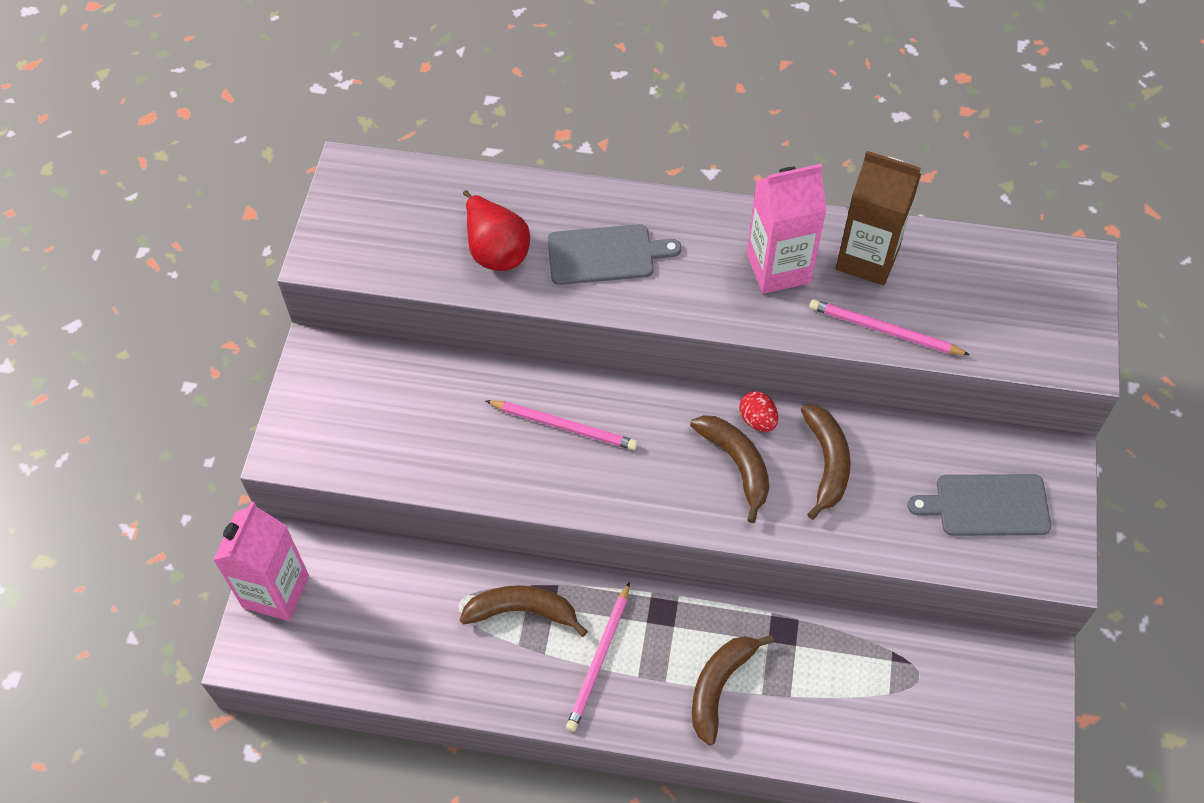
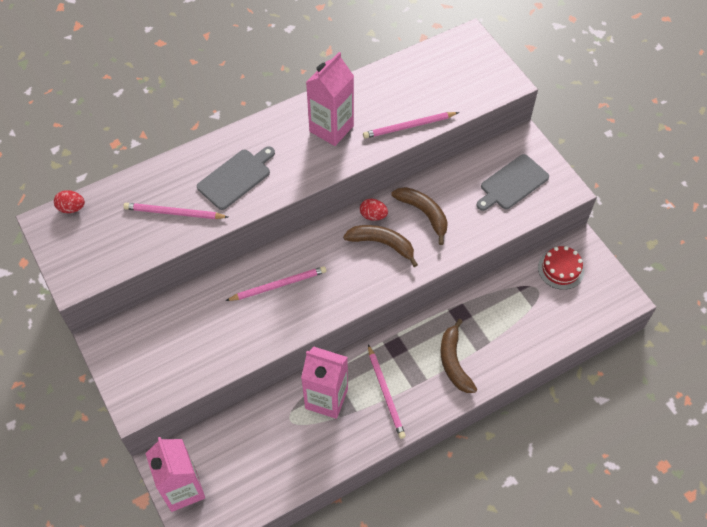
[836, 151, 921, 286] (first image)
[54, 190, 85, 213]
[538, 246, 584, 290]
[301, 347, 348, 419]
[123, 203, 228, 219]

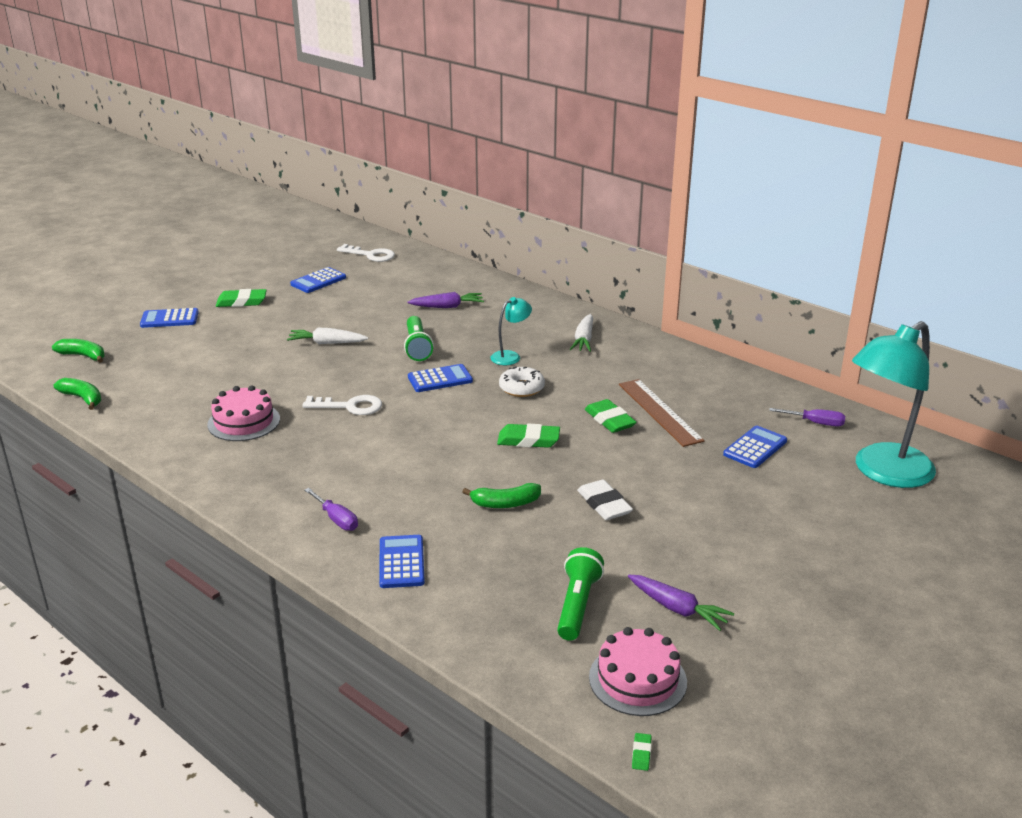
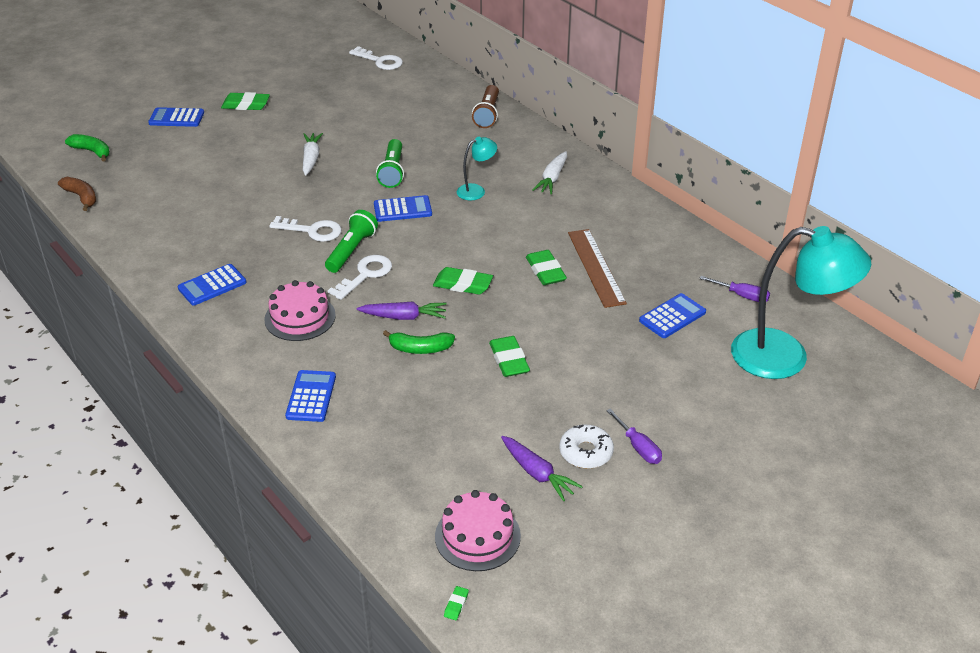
[328, 255, 392, 300]
[472, 85, 499, 128]
[264, 280, 336, 341]
[178, 264, 247, 306]
[606, 408, 662, 464]
[356, 302, 447, 320]
[559, 425, 614, 469]
[325, 210, 378, 273]
[58, 177, 96, 211]
[489, 336, 530, 377]
[303, 133, 323, 176]
[731, 226, 871, 379]

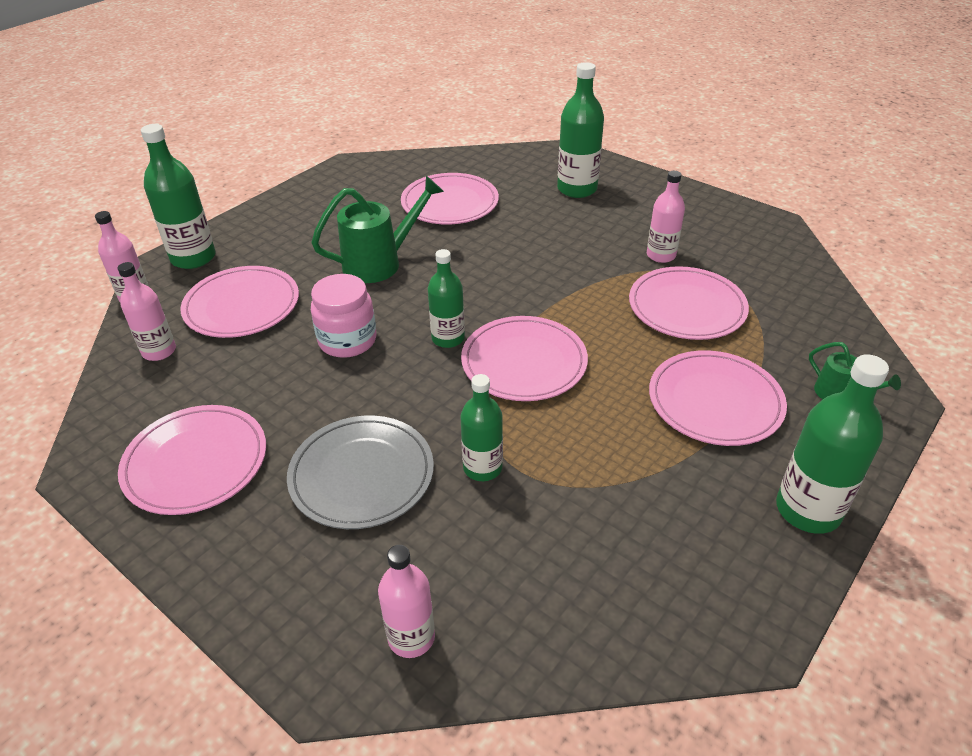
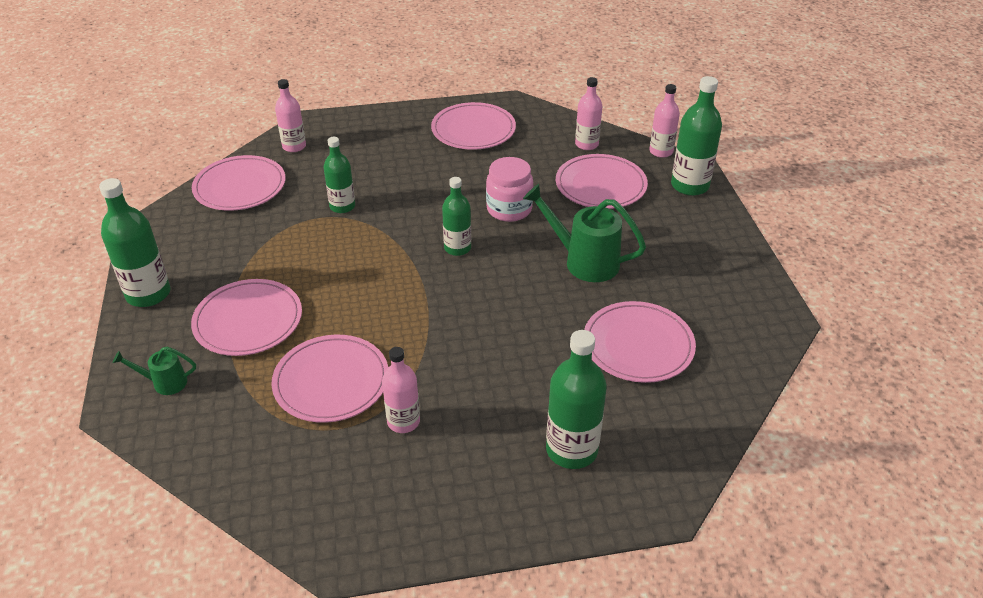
[287, 415, 434, 529] (first image)
[192, 155, 286, 211]
[523, 184, 646, 282]

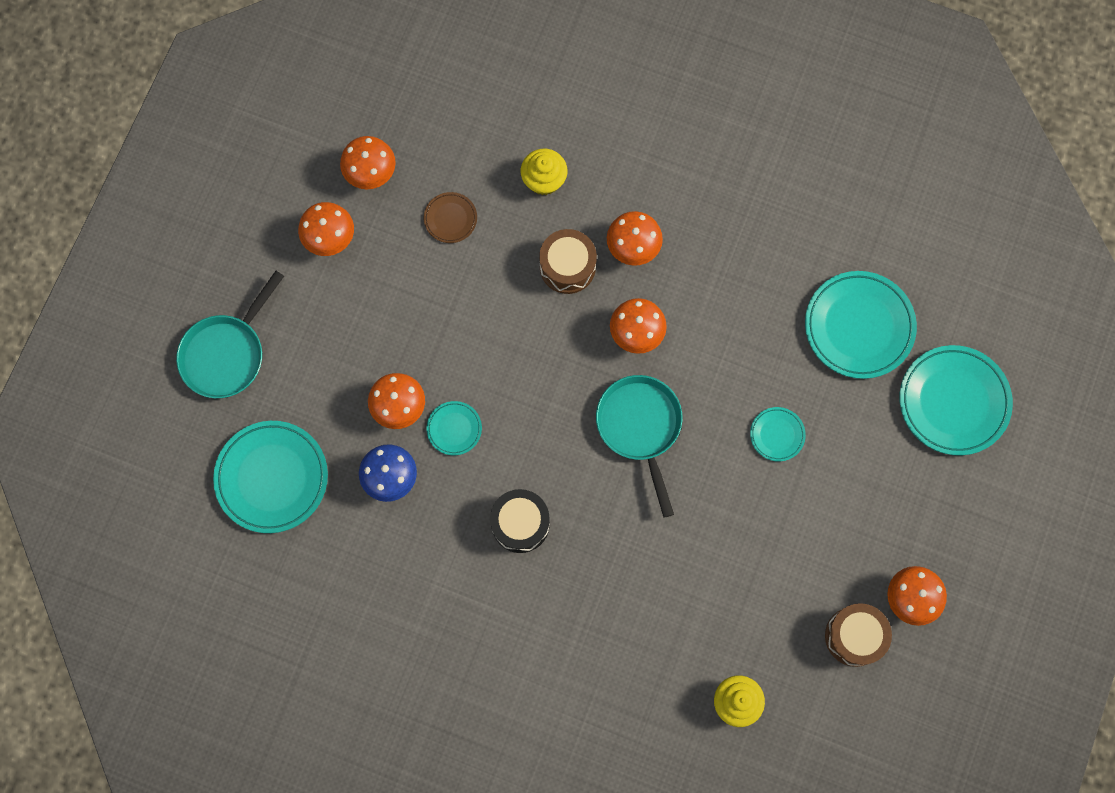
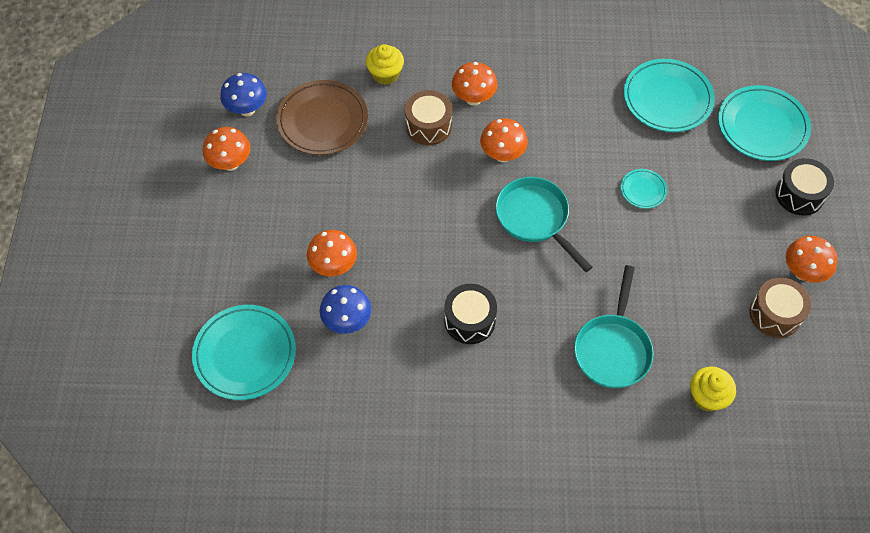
[427, 401, 482, 455] (first image)
[775, 158, 834, 215]
[574, 265, 654, 388]
[220, 73, 267, 116]
[276, 80, 368, 155]

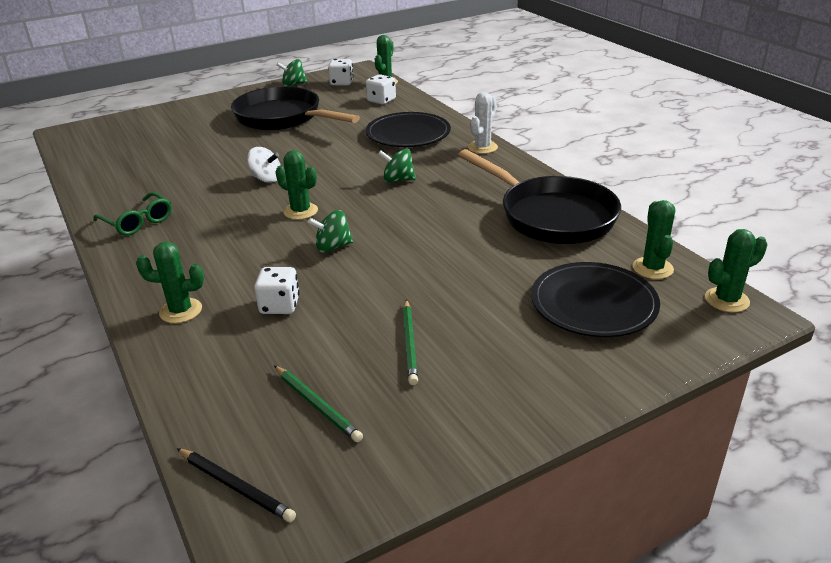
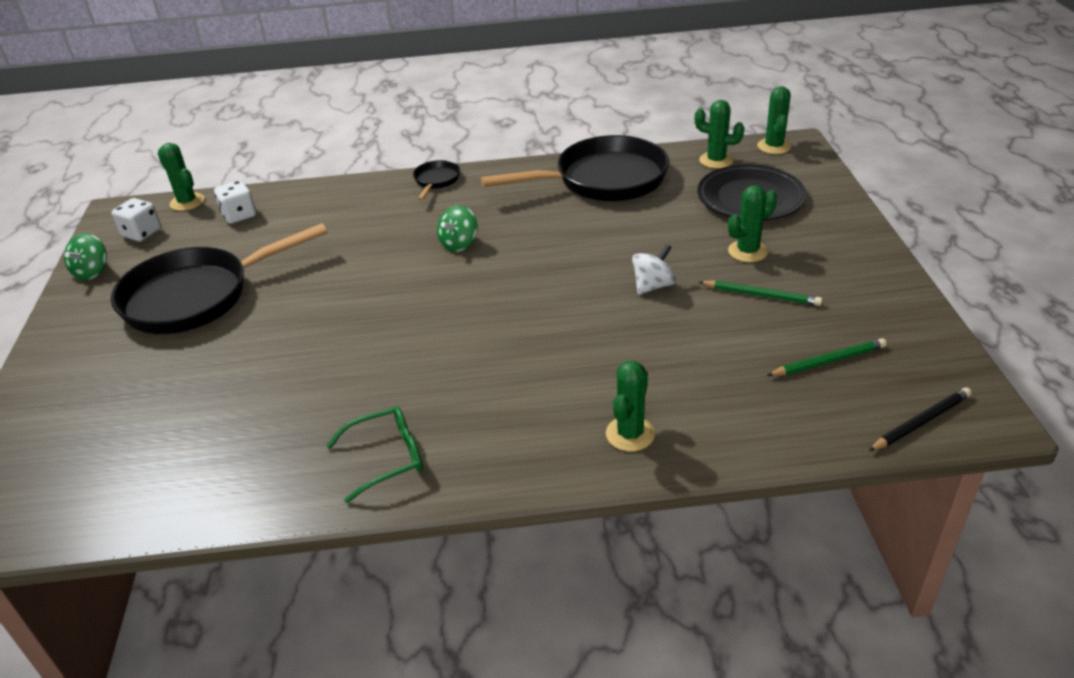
[254, 267, 299, 314] (first image)
[308, 210, 353, 252] (first image)
[366, 112, 451, 147] (first image)
[632, 244, 676, 295]
[728, 185, 777, 262]
[413, 160, 460, 201]

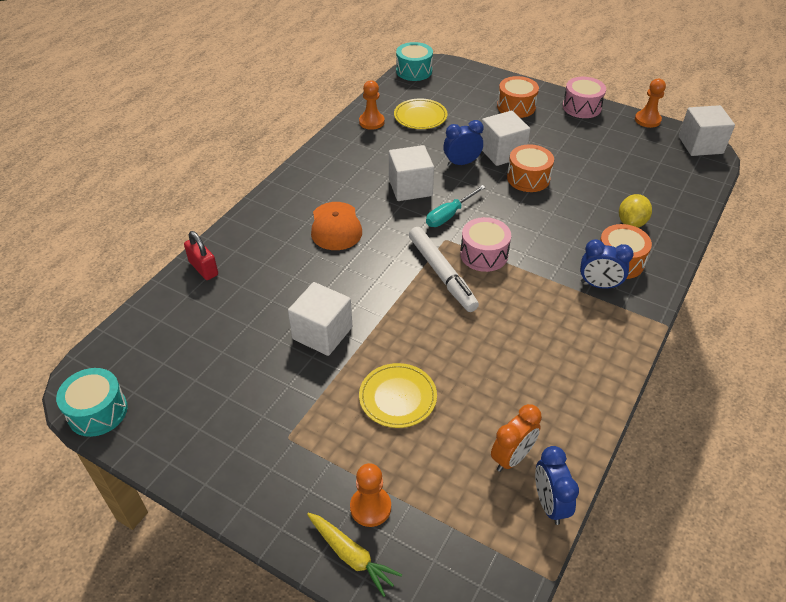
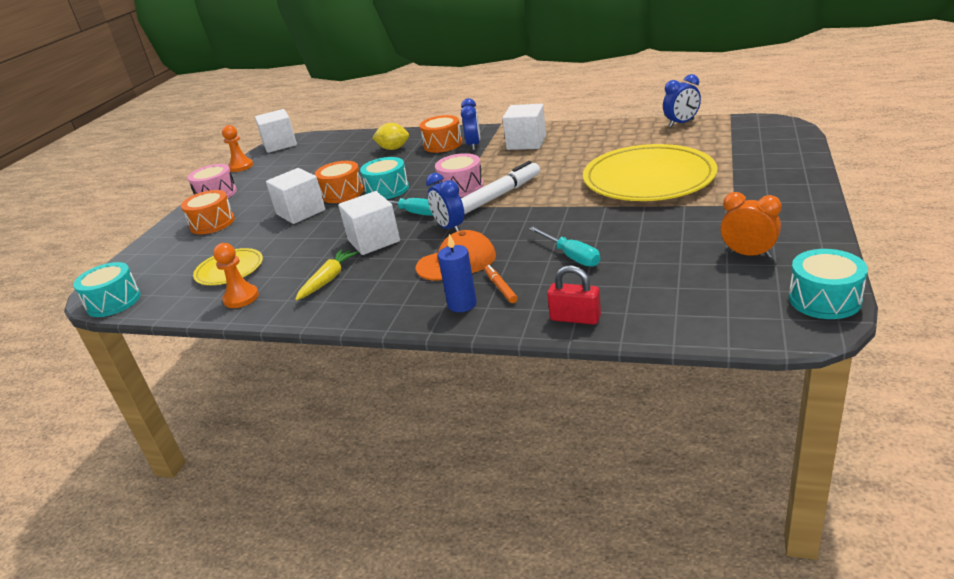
[350, 463, 391, 527] (first image)
[360, 157, 409, 199]
[438, 234, 477, 312]
[485, 265, 518, 303]
[529, 227, 600, 267]
[502, 104, 546, 150]
[295, 249, 359, 301]
[426, 173, 464, 232]
[720, 192, 782, 258]
[547, 265, 601, 325]
[583, 144, 718, 201]

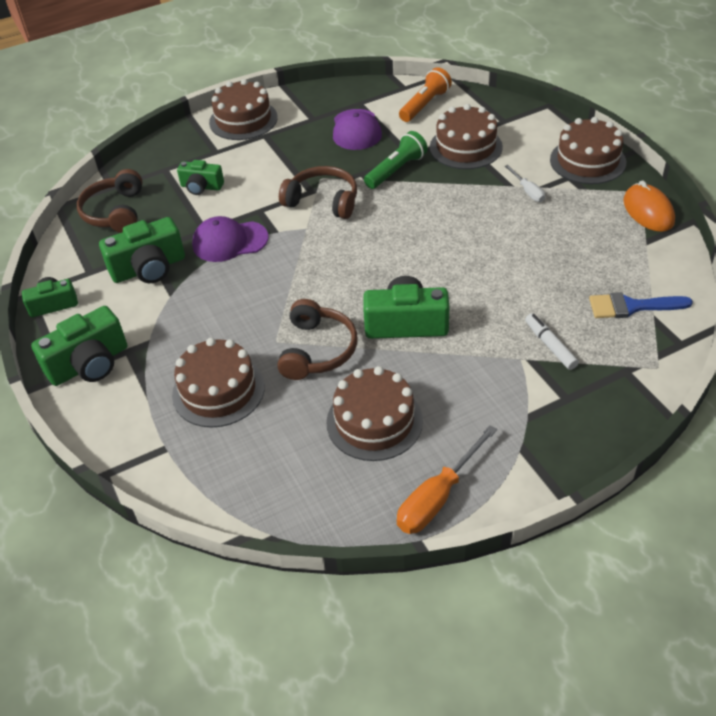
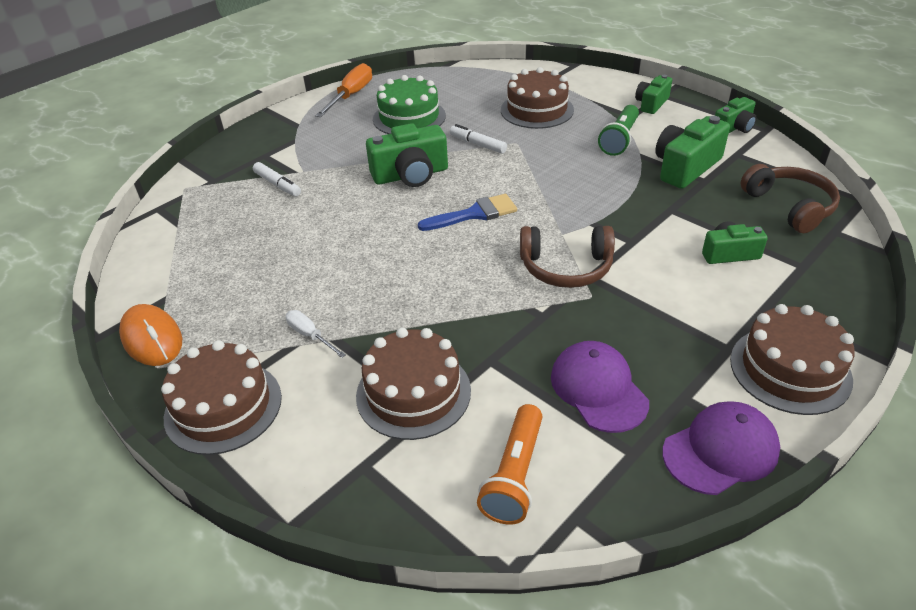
[662, 401, 780, 495]
[598, 105, 639, 156]
[418, 194, 517, 231]
[450, 124, 507, 154]
[373, 75, 446, 134]
[635, 75, 672, 114]

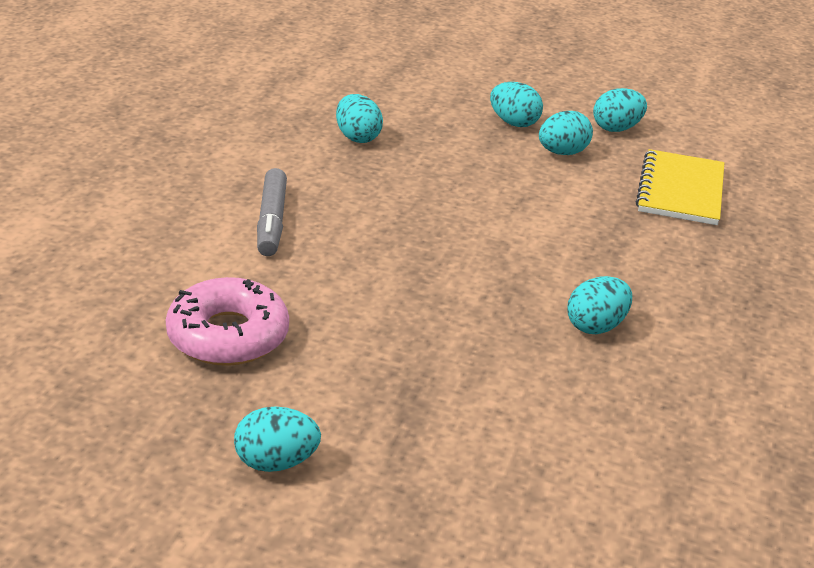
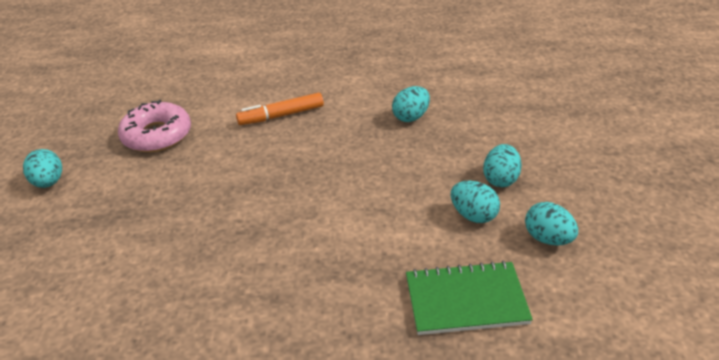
[567, 276, 632, 334] (first image)
[236, 93, 324, 125]
[406, 261, 533, 335]

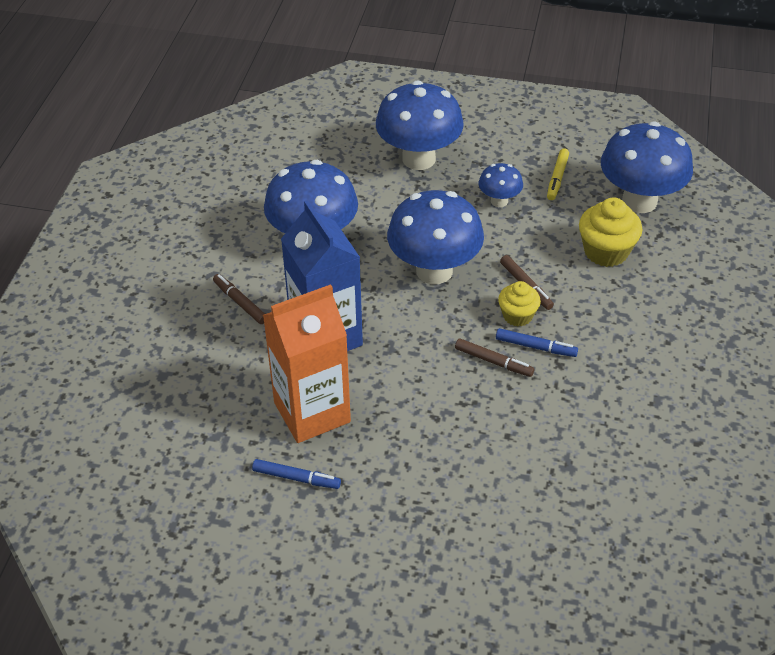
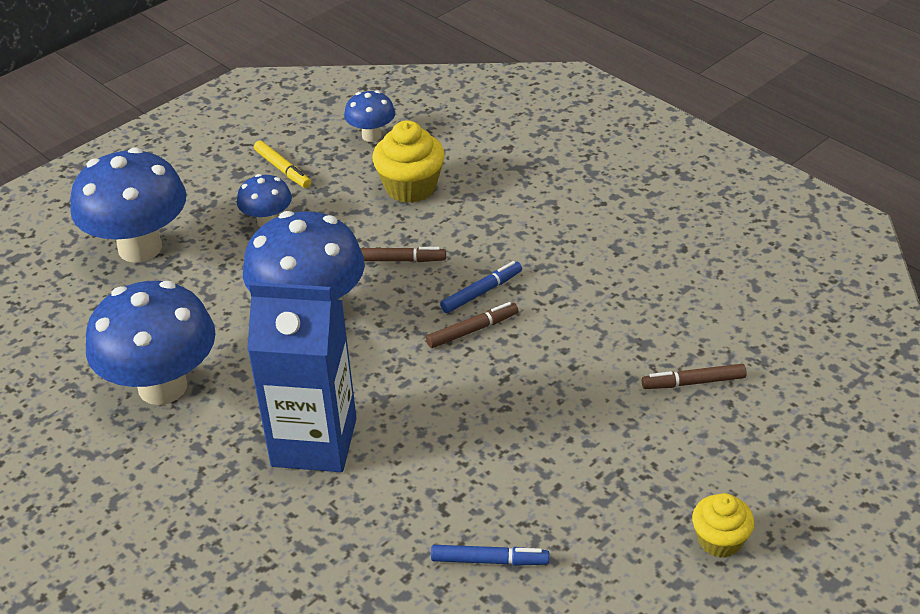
[263, 284, 351, 443] (first image)
[642, 364, 747, 389]
[692, 493, 754, 558]
[431, 545, 549, 566]
[344, 90, 395, 142]

